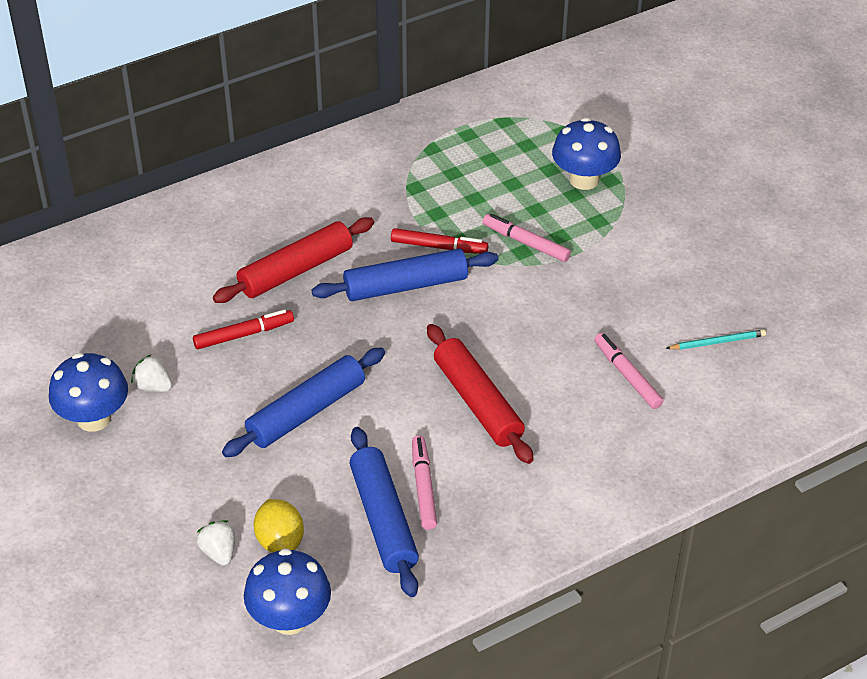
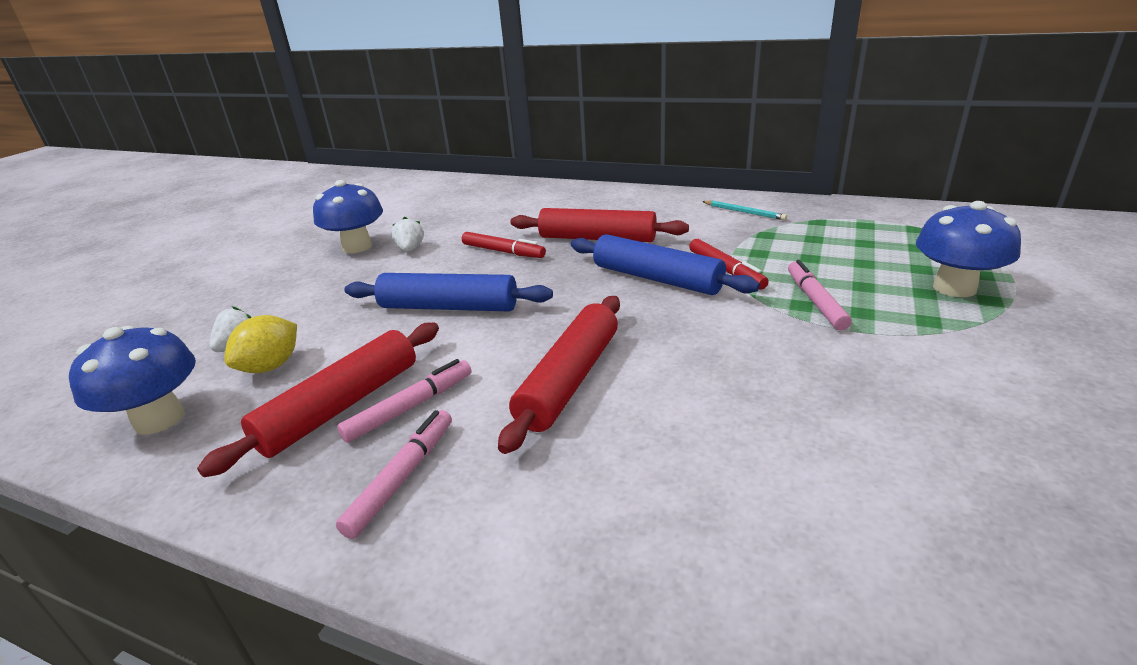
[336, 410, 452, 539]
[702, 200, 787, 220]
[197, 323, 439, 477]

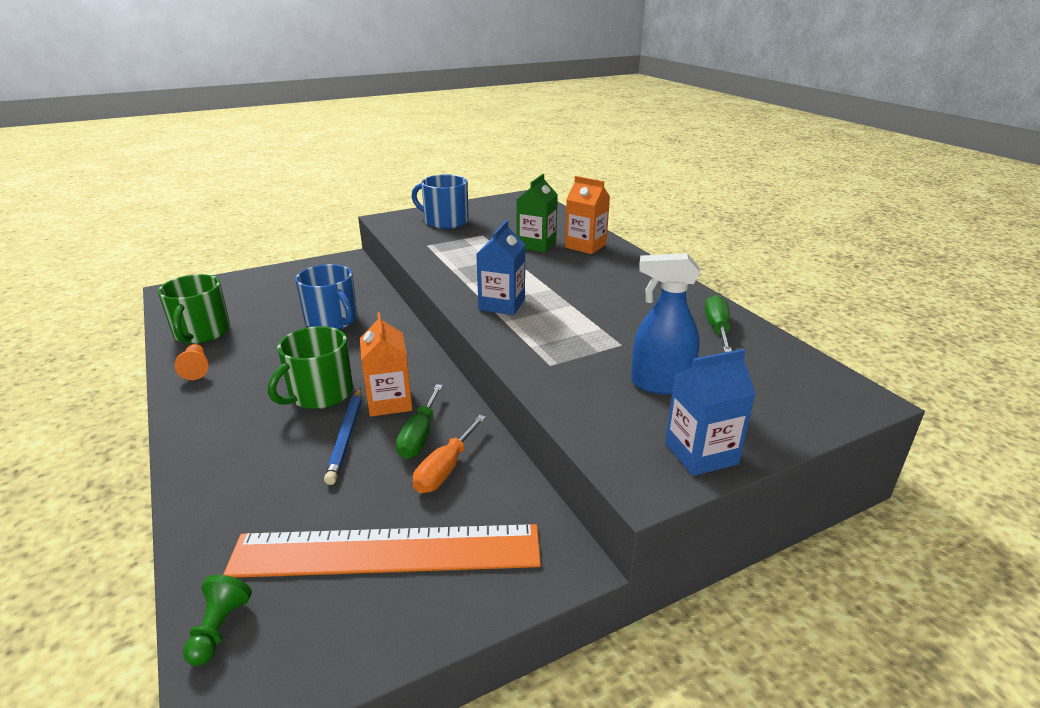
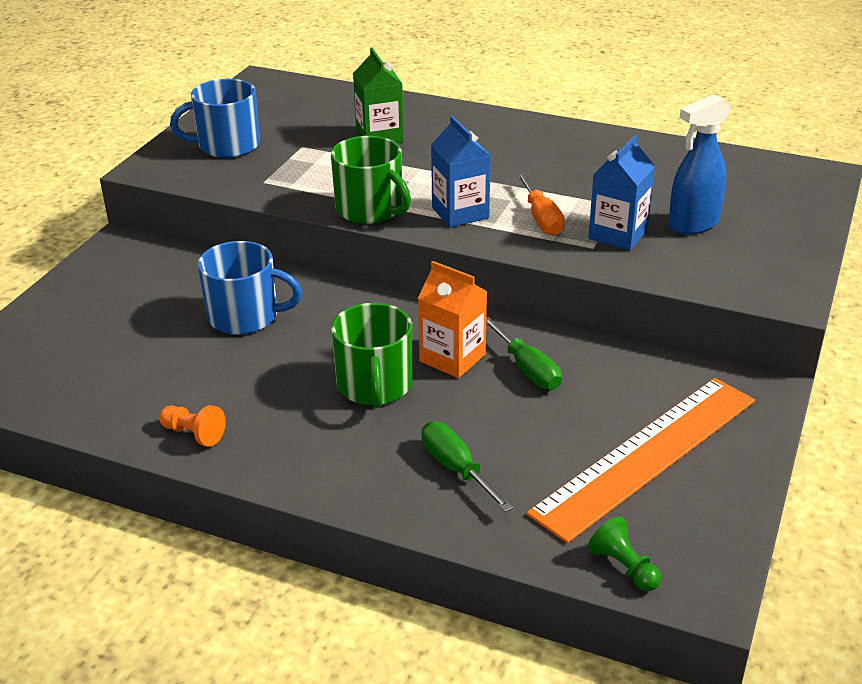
[324, 388, 362, 485] (first image)
[565, 176, 610, 254] (first image)
[331, 136, 411, 224]
[517, 173, 565, 236]
[588, 135, 655, 250]
[422, 422, 513, 512]

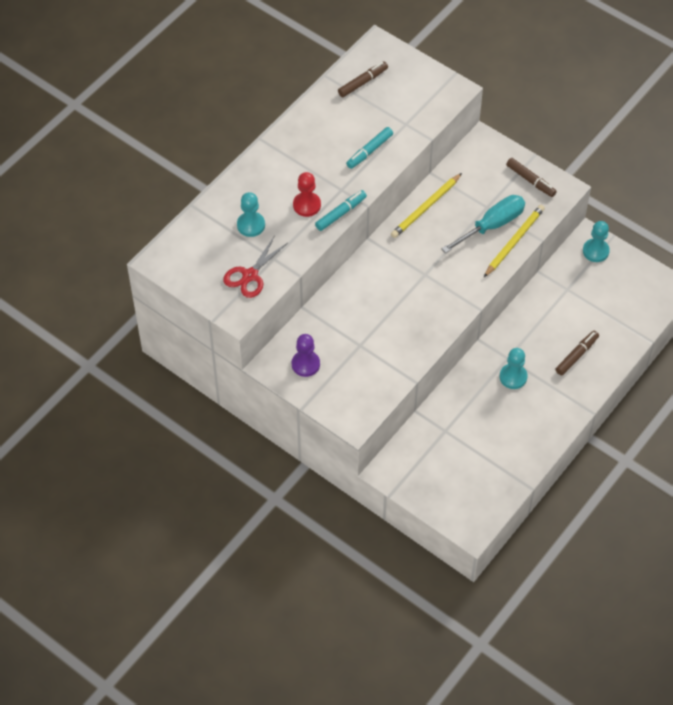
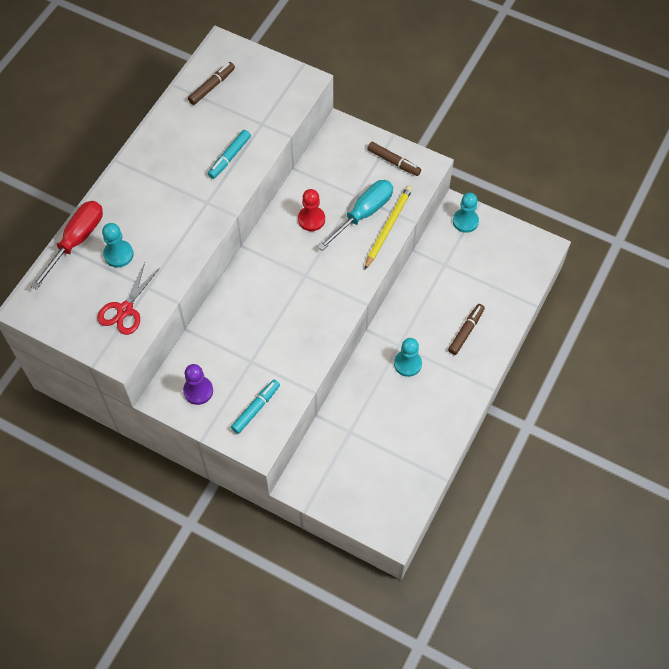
[391, 173, 462, 238] (first image)
[31, 201, 103, 290]
[298, 189, 325, 231]
[231, 380, 280, 434]

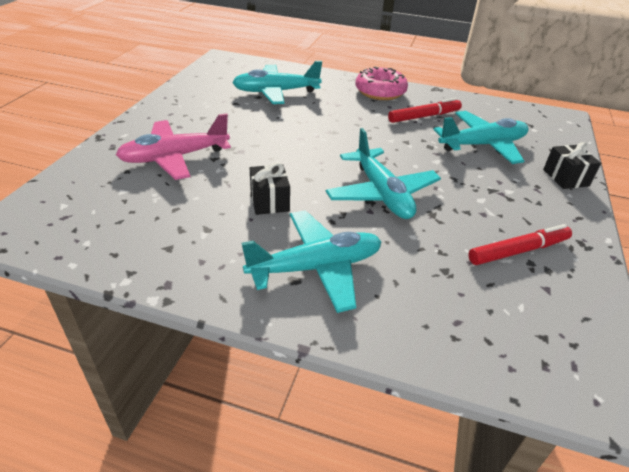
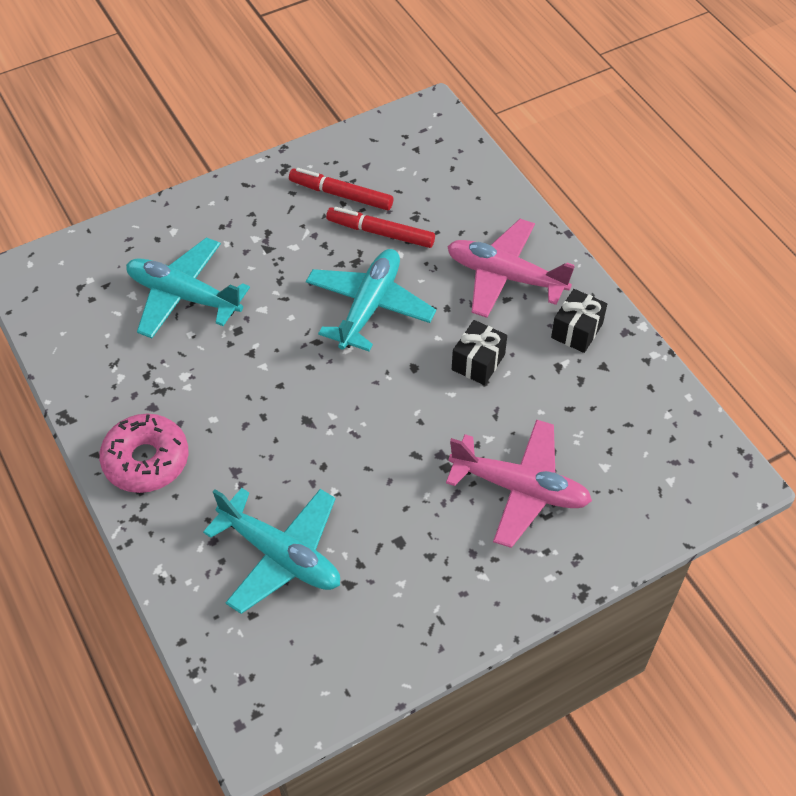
[326, 207, 435, 248]
[551, 289, 607, 353]
[447, 219, 575, 318]

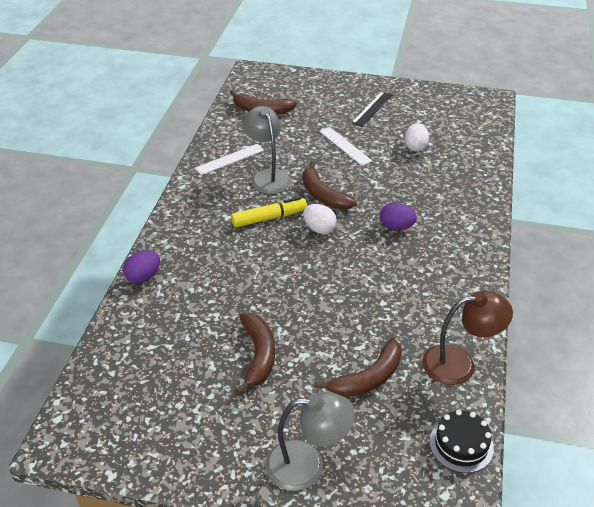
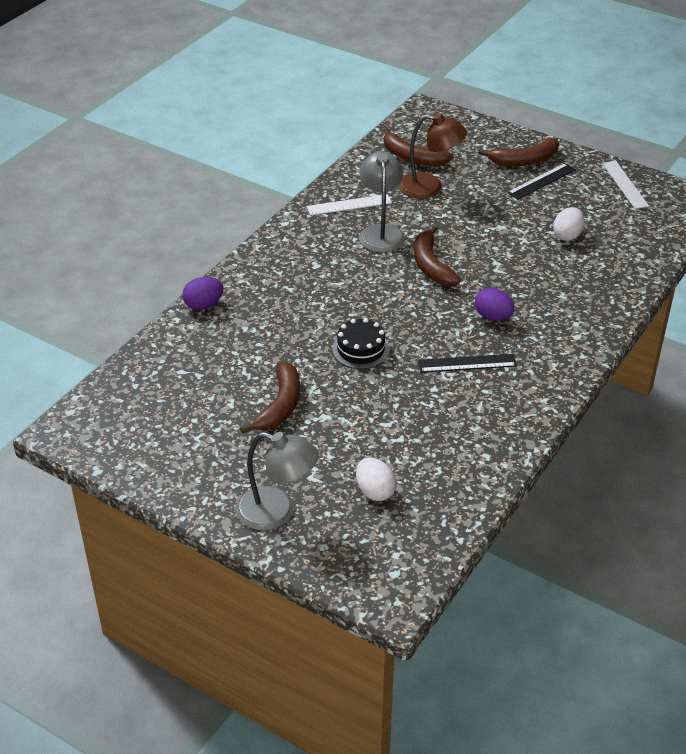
[231, 197, 307, 227] (first image)
[418, 354, 517, 373]
[356, 457, 396, 501]
[478, 138, 559, 166]
[602, 161, 649, 209]
[398, 113, 467, 199]
[332, 318, 390, 369]

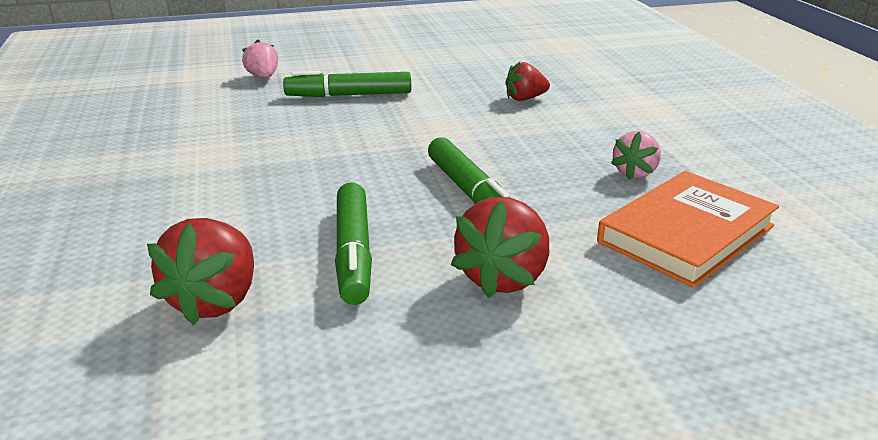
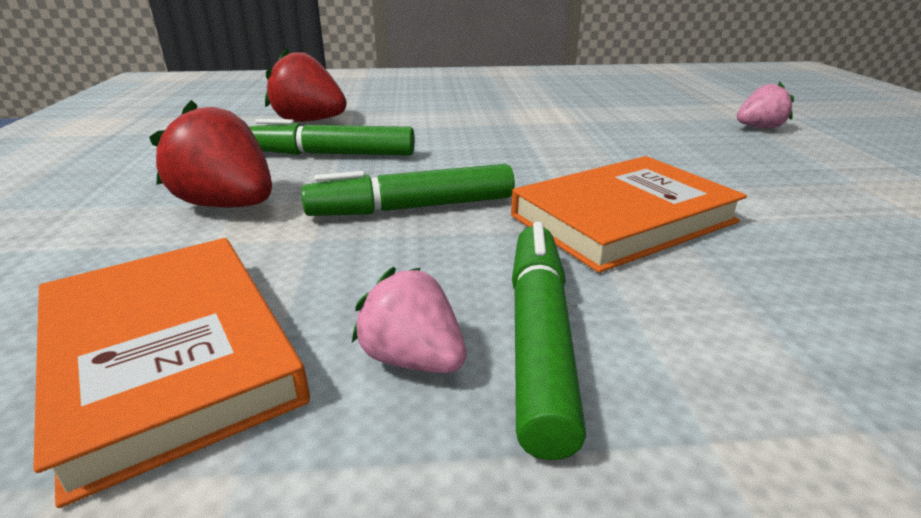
[505, 62, 550, 101] (first image)
[511, 156, 747, 273]
[512, 222, 586, 460]

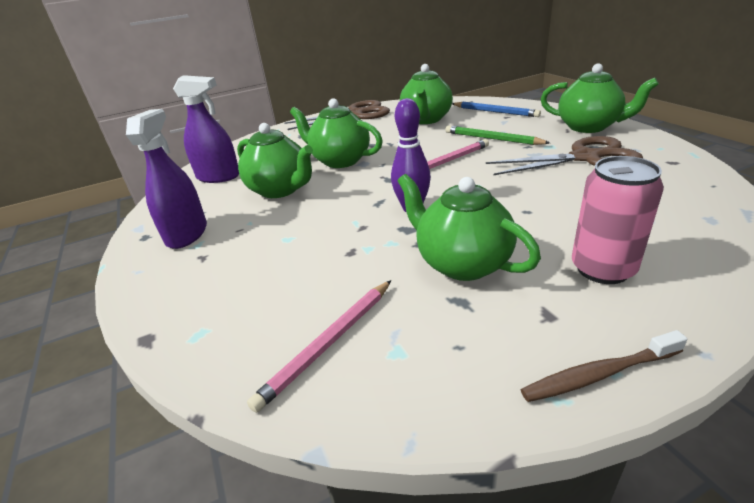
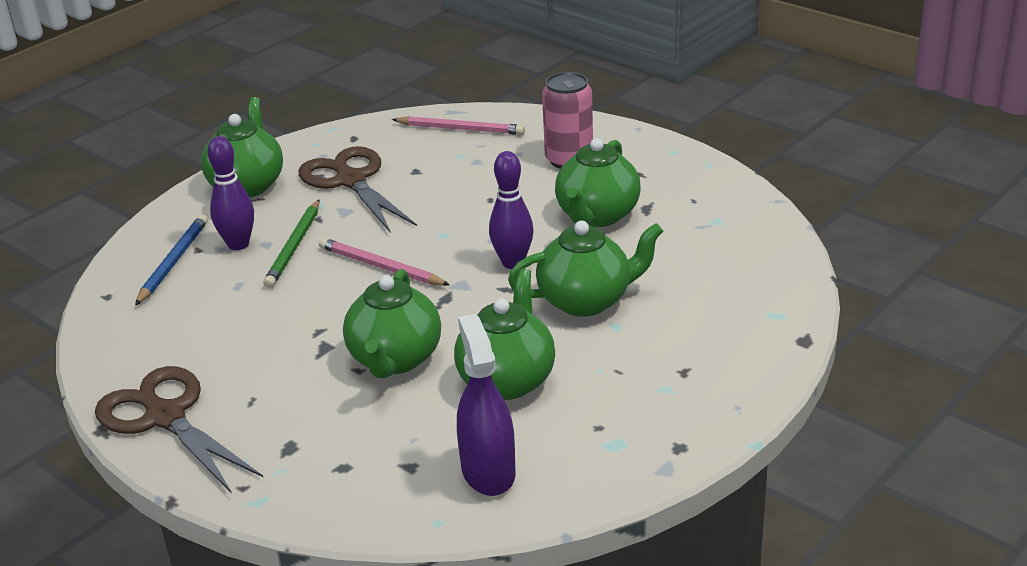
[126, 109, 207, 249] (first image)
[521, 330, 687, 402] (first image)
[207, 136, 254, 250]
[392, 116, 525, 135]
[508, 221, 663, 317]

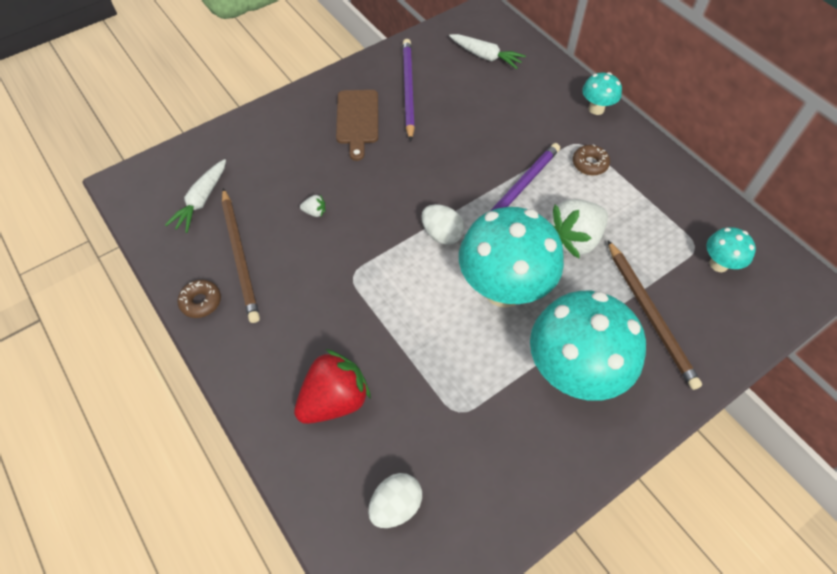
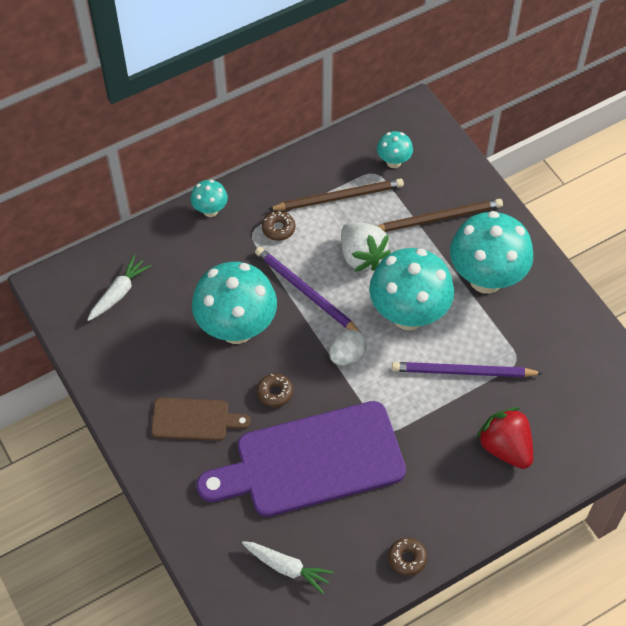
[368, 473, 422, 528] (first image)
[192, 262, 277, 344]
[257, 373, 293, 407]
[268, 178, 404, 211]
[392, 362, 543, 377]
[197, 401, 406, 517]

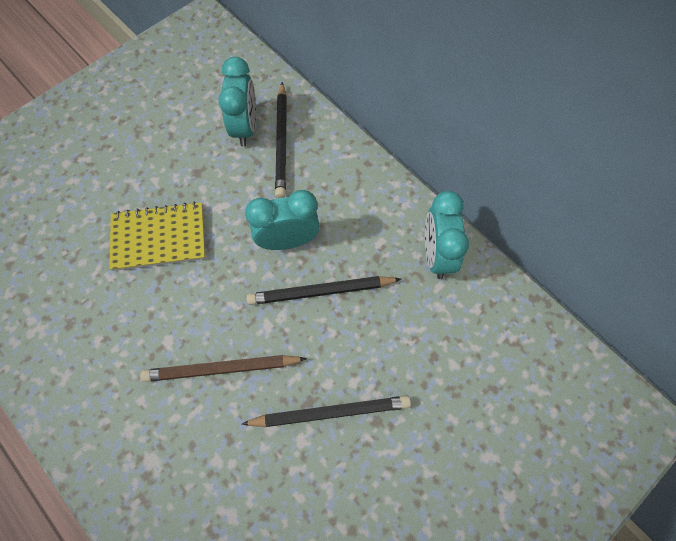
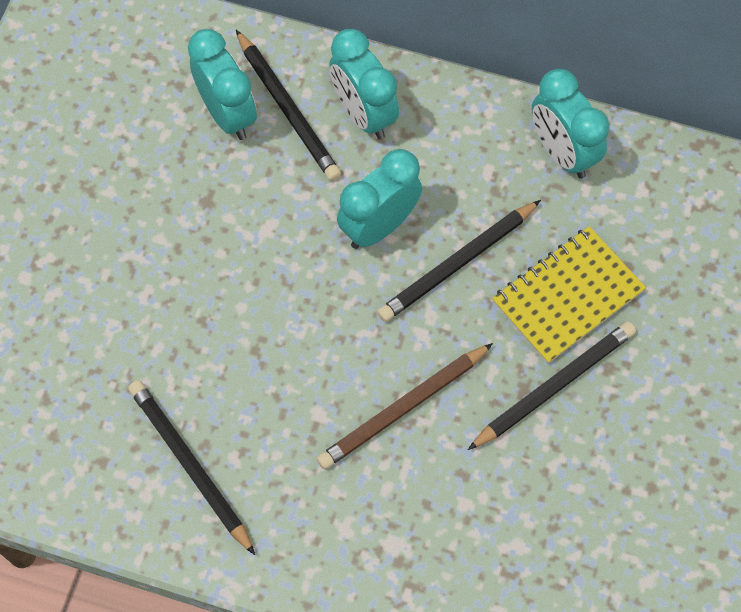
[128, 380, 255, 555]
[330, 29, 399, 139]
[492, 226, 646, 364]

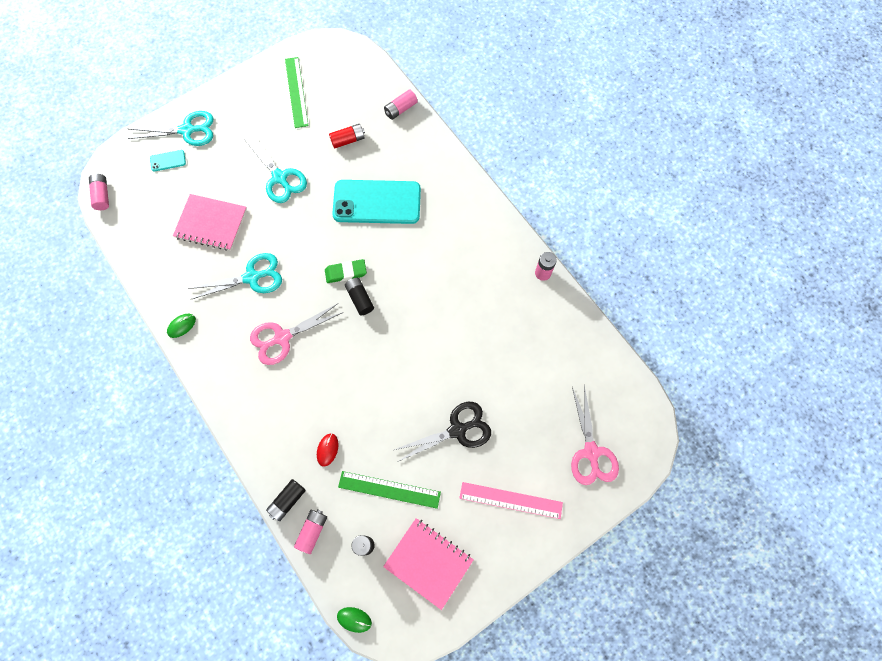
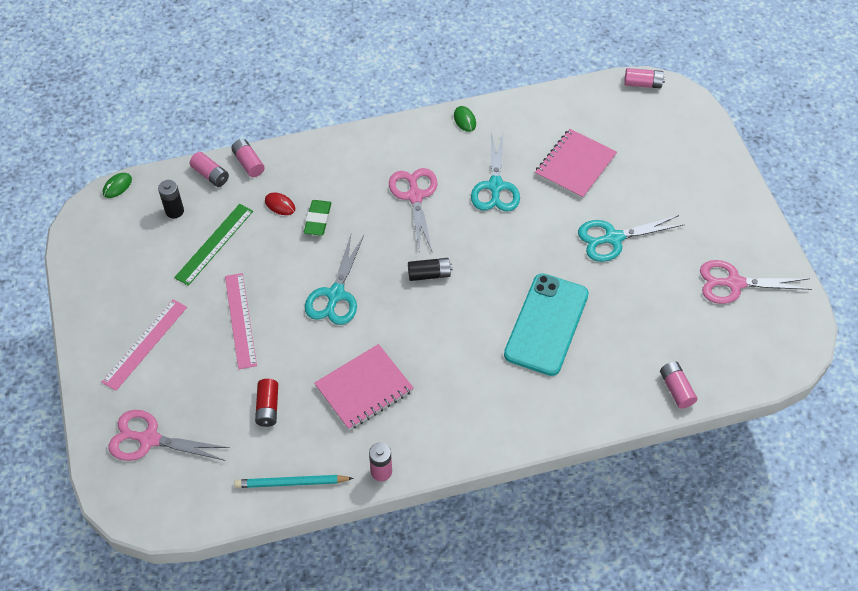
[150, 150, 186, 171] (first image)
[234, 475, 354, 488]
[305, 235, 364, 325]
[304, 200, 332, 236]
[255, 379, 278, 427]
[314, 344, 413, 430]
[700, 260, 812, 304]
[225, 273, 257, 369]
[231, 139, 265, 177]

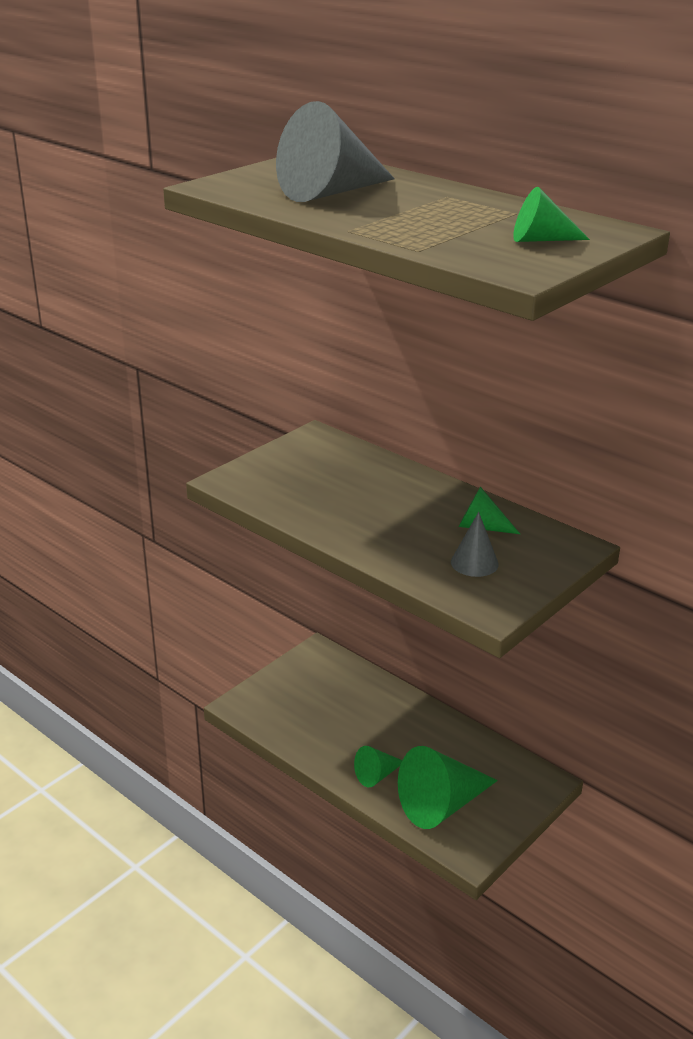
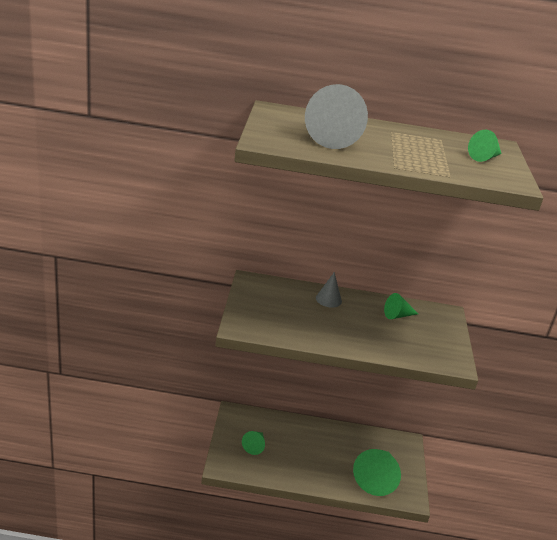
[242, 431, 265, 455]
[316, 272, 342, 307]

